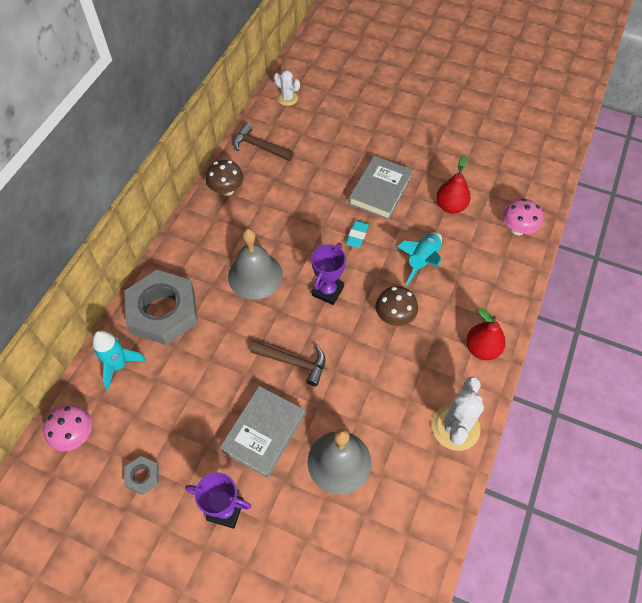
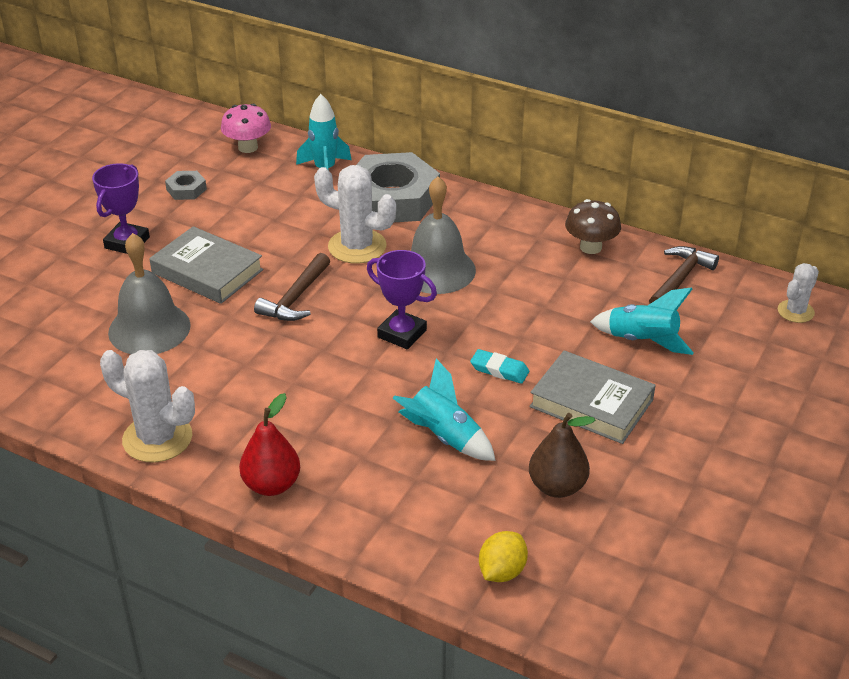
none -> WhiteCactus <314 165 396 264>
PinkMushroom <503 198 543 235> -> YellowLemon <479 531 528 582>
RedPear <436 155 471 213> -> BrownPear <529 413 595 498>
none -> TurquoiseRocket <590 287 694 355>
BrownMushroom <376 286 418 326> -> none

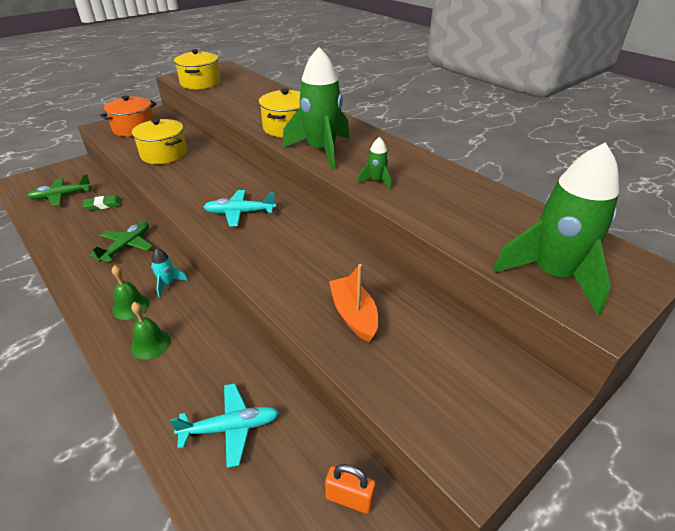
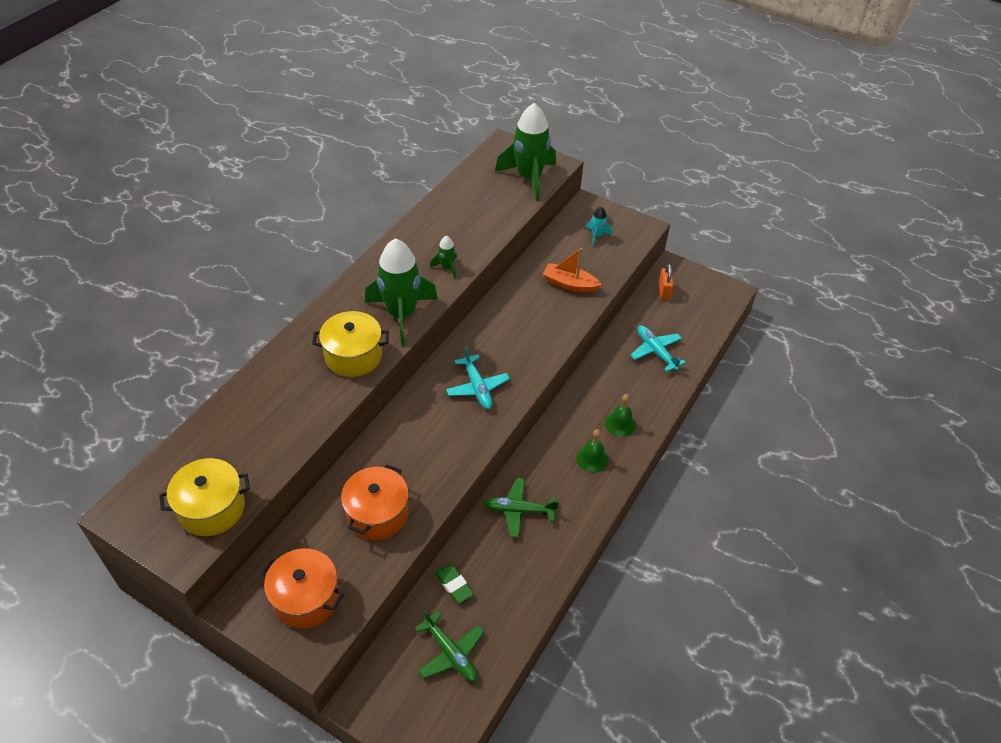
YellowPot <132 119 187 164> -> OrangePot <341 464 409 540>
OrangeBoat <329 264 378 342> -> OrangeBoat <543 248 602 293>, 60 degrees clockwise
TurquoiseRocket <151 248 188 298> -> TurquoiseRocket <586 207 612 246>, relocated

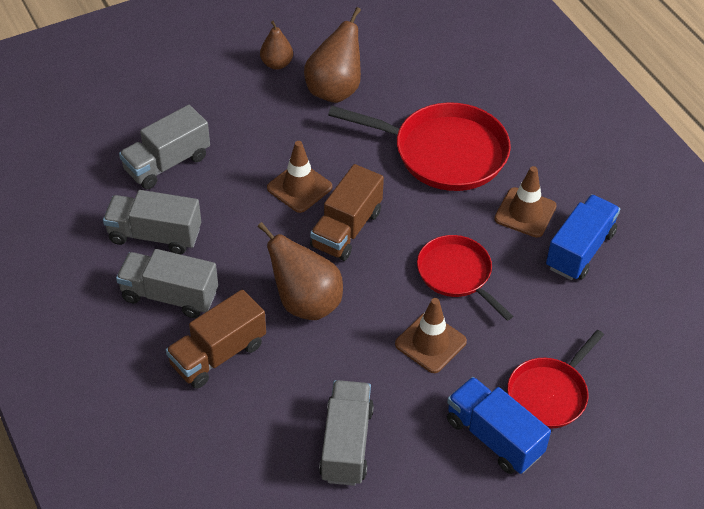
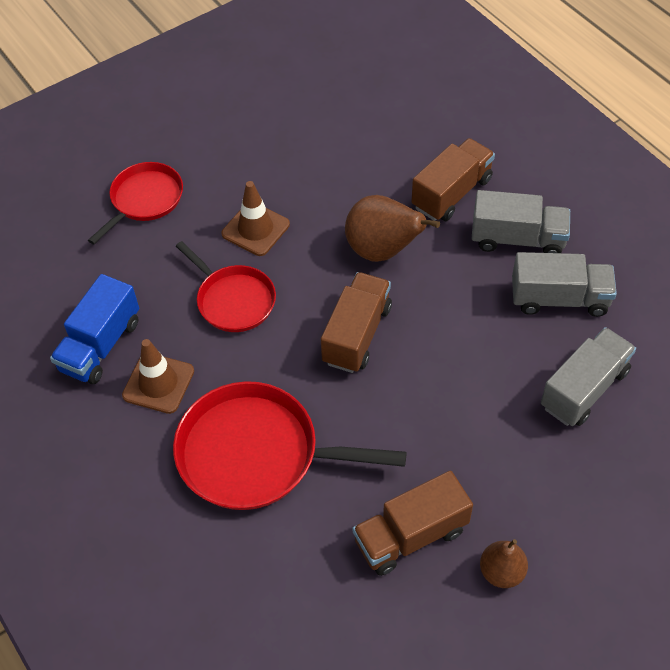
BrownPear <304 7 361 103> -> BrownTruck <352 471 473 576>
BrownTrafficCone <267 141 332 213> -> none
GreyTruck <319 380 374 486> -> none
BlueTruck <447 377 551 474> -> none

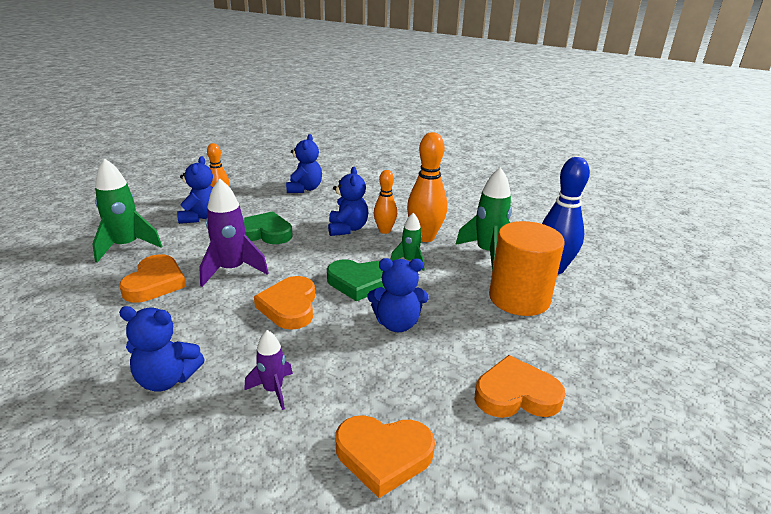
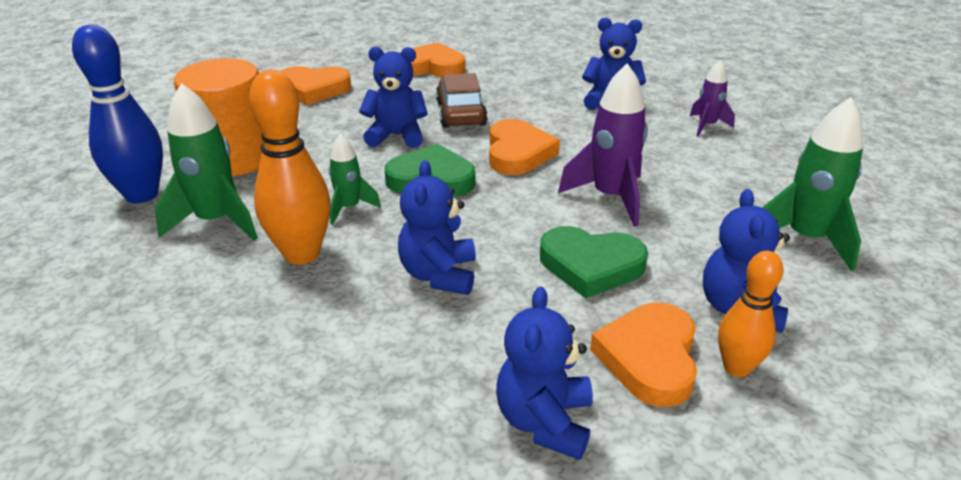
none -> BrownCar <436 73 488 128>
OrangeHeart <119 254 186 303> -> OrangeHeart <590 303 697 407>, relocated
PurpleRocket <244 330 293 410> -> PurpleRocket <690 60 735 137>, relocated
OrangeBowlingPin <374 170 397 234> -> none

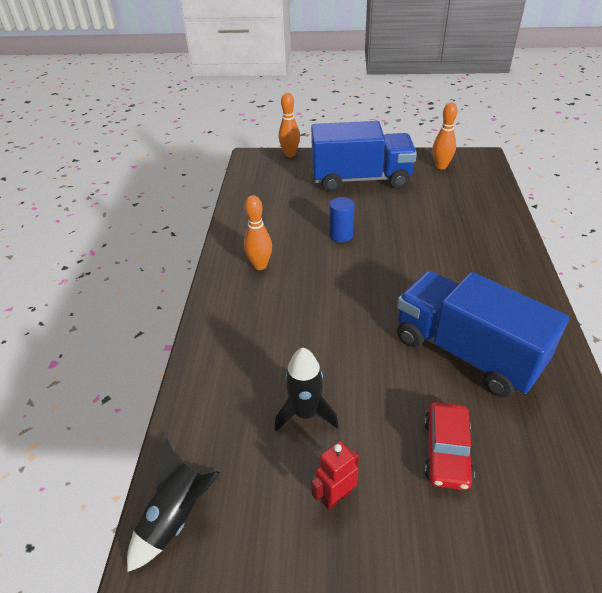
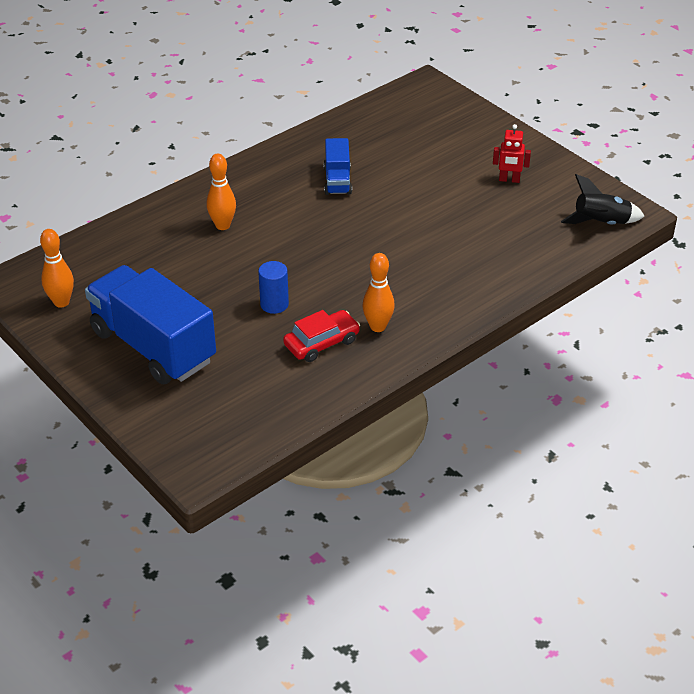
OrangeBowlingPin <279 93 300 157> -> OrangeBowlingPin <207 154 236 230>, relocated
RedCar <424 402 475 490> -> RedCar <283 310 360 362>, relocated
BlueTruck <397 271 569 398> -> BlueTruck <324 138 352 195>, x0.49
BlackRocket <275 348 338 431> -> none

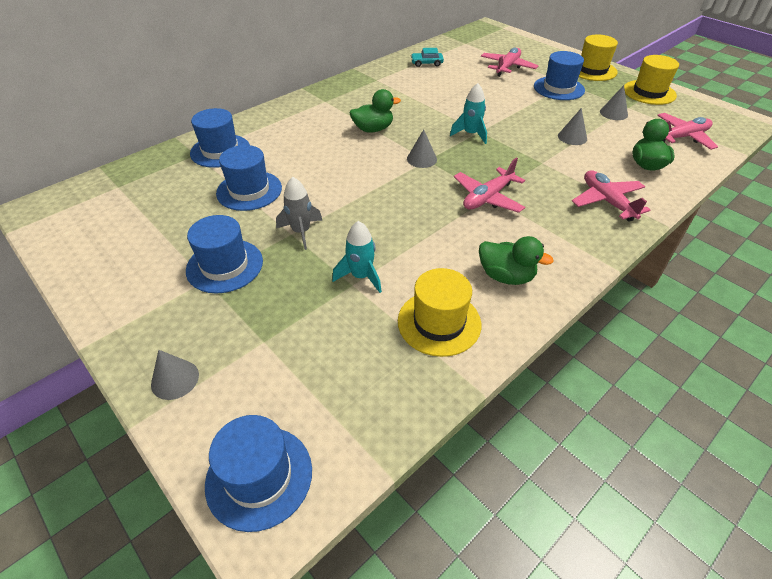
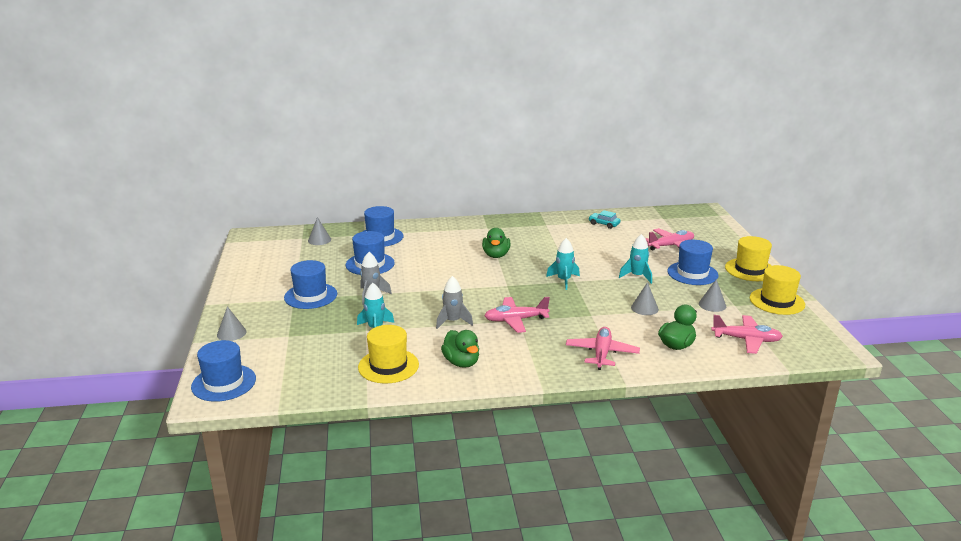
GreyCone <407 129 437 168> -> GreyCone <308 217 331 245>, relocated
none -> GreyRocket <436 276 473 329>
GreenDuck <350 89 401 133> -> GreenDuck <482 228 511 258>, 75 degrees clockwise
none -> TurquoiseRocket <619 234 652 284>

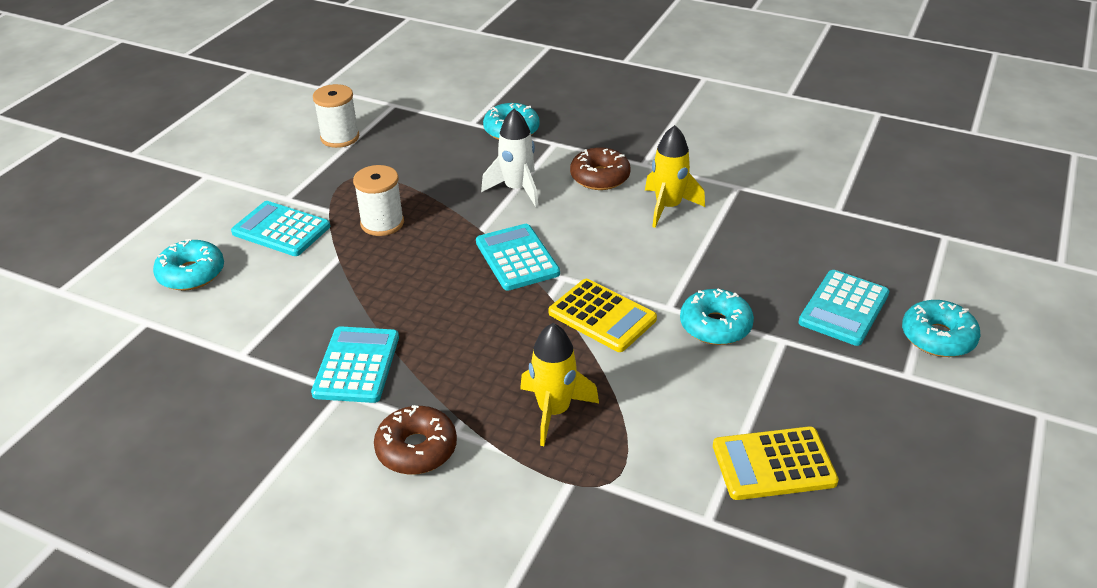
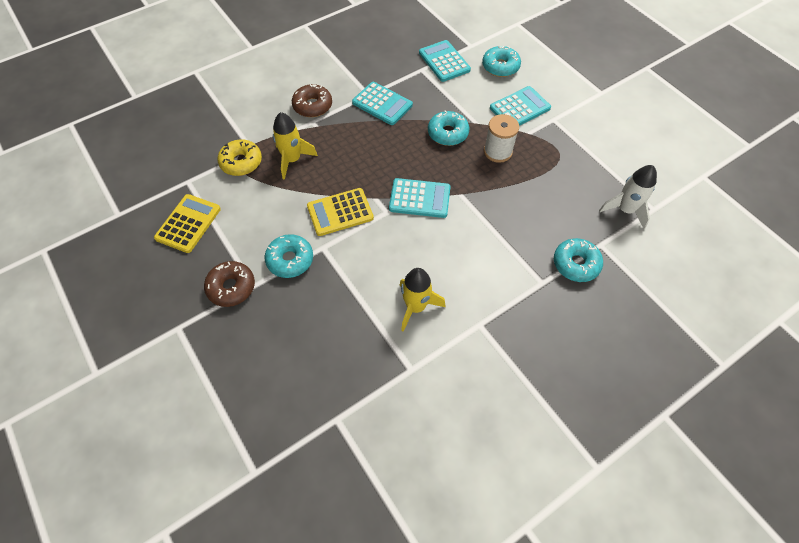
BrownDonut <570 147 631 190> -> BrownDonut <204 261 255 307>, relocated
none -> YellowDonut <217 139 262 176>
TurquoiseCalculator <798 270 889 346> -> TurquoiseCalculator <419 40 471 82>, relocated
TurquoiseDonut <902 300 980 357> -> TurquoiseDonut <428 111 470 146>, relocated
WhiteRocket <481 109 538 207> -> WhiteRocket <599 165 657 229>, relocated
WhiteSpool <313 84 359 148> -> none

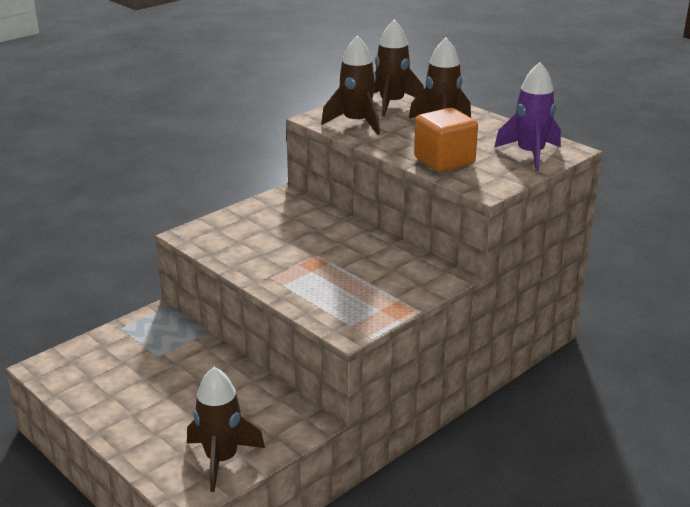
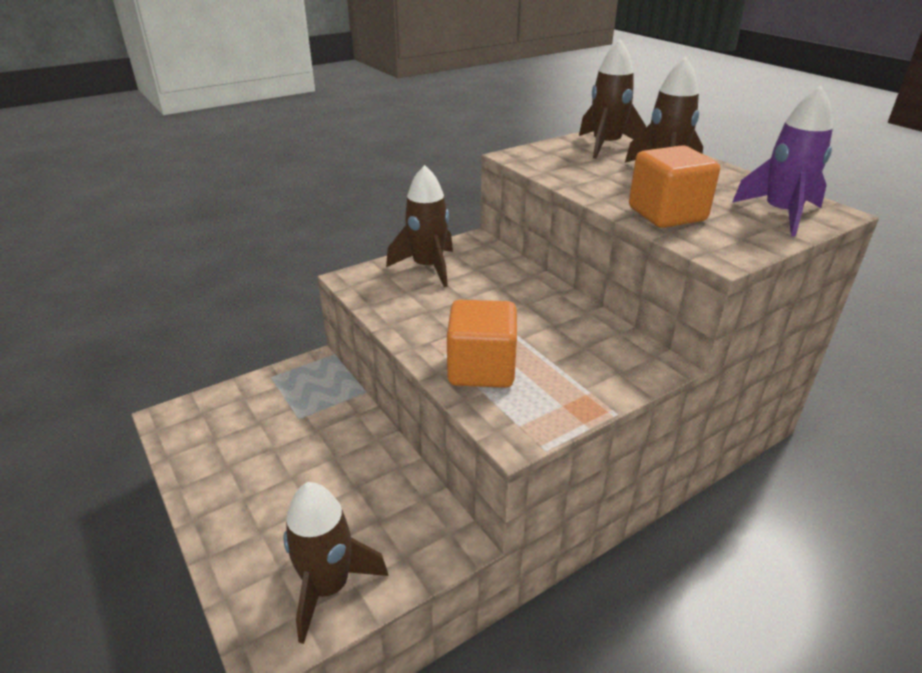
BrownRocket <321 35 380 135> -> BrownRocket <386 165 453 287>, relocated
none -> OrangeCube <447 300 517 388>

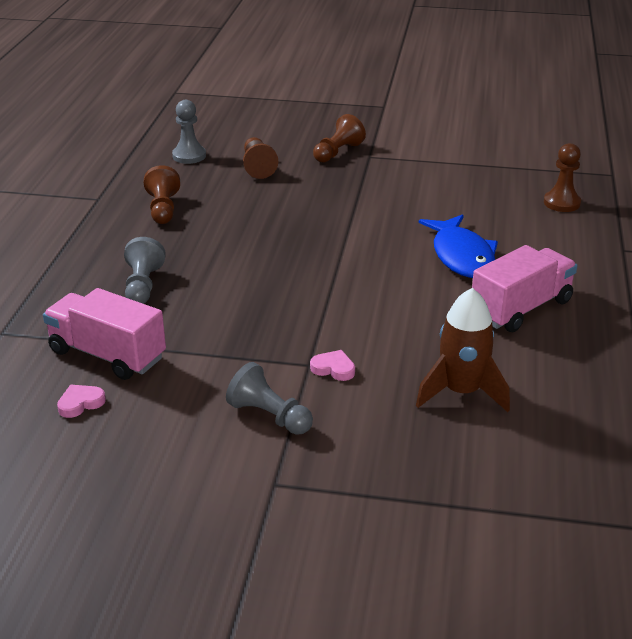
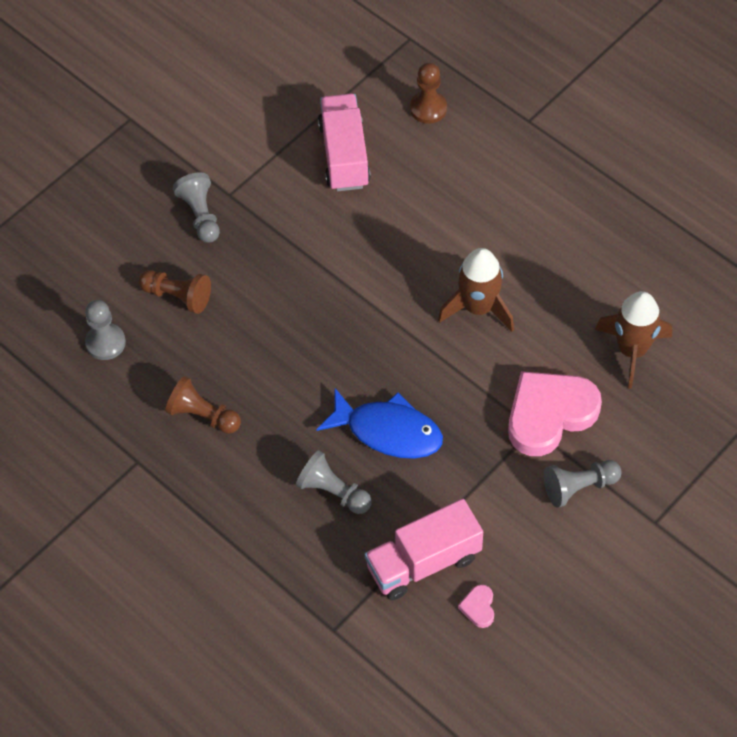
BrownPawn <313 114 366 163> -> GreyPawn <173 172 220 243>
BlueFish <419 214 498 278> -> BlueFish <316 388 443 459>, relocated
PinkTruck <472 245 577 332> -> PinkTruck <318 93 371 191>, relocated
none -> BrownRocket <438 248 514 332>
PinkHeart <310 350 355 381> -> PinkHeart <508 371 602 456>, x2.48

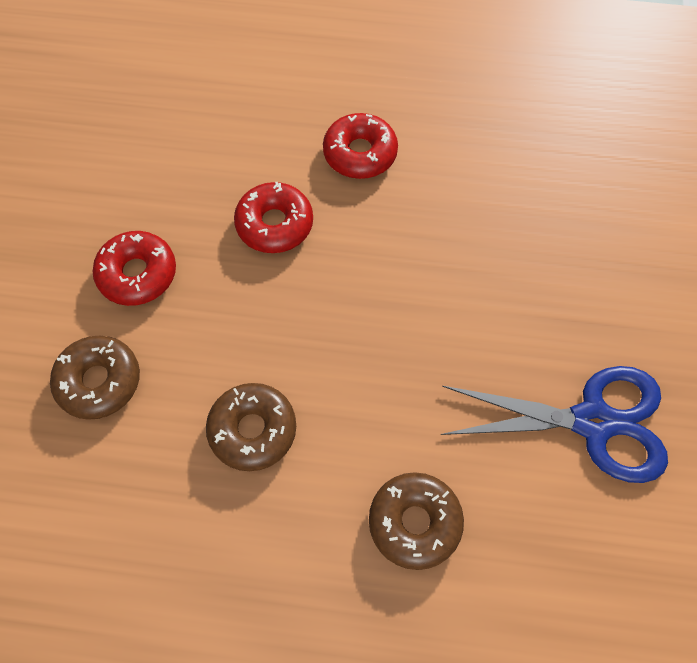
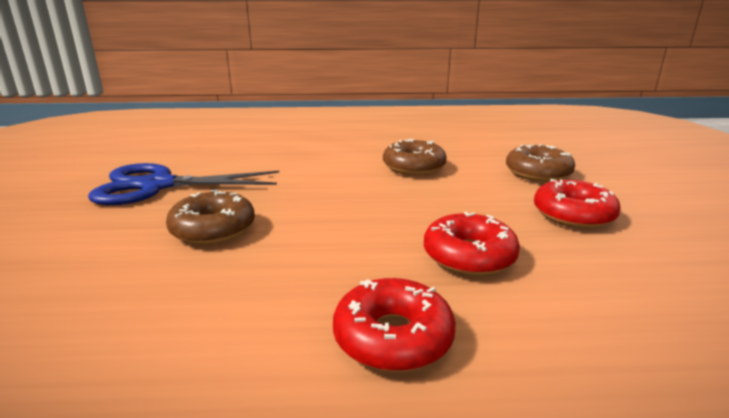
BrownDonut <369 472 464 570> -> BrownDonut <166 190 255 245>, relocated

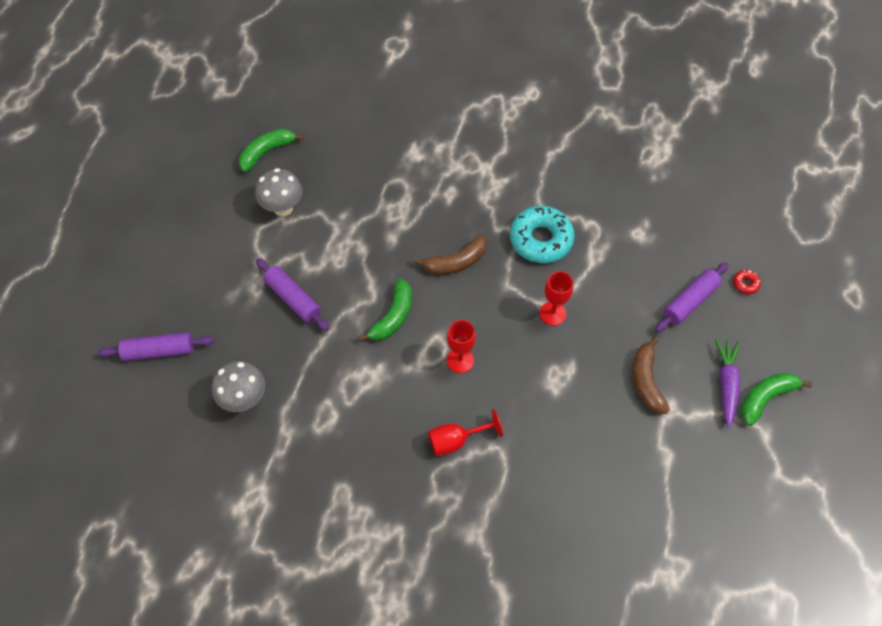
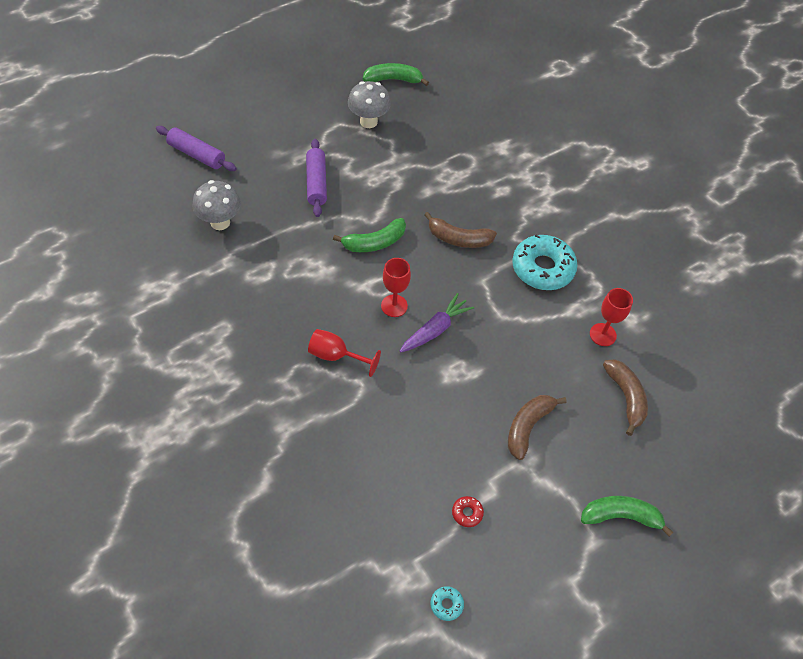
PurpleCarrot <715 339 740 428> -> PurpleCarrot <400 293 474 352>, relocated
none -> TurquoiseDonut <431 586 464 621>
RedDonut <733 270 761 294> -> RedDonut <452 496 484 527>, relocated
RedGoblet <539 271 573 326> -> RedGoblet <590 288 633 346>, relocated
PurpleRollingPin <655 262 729 332> -> BrownBanana <603 359 648 436>

